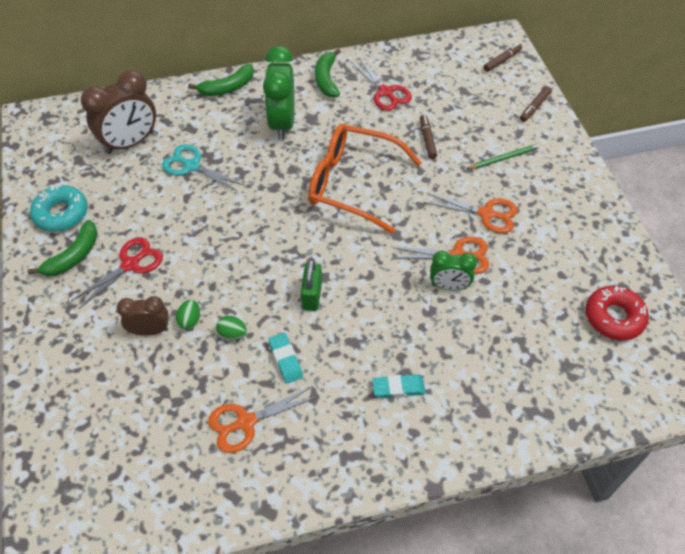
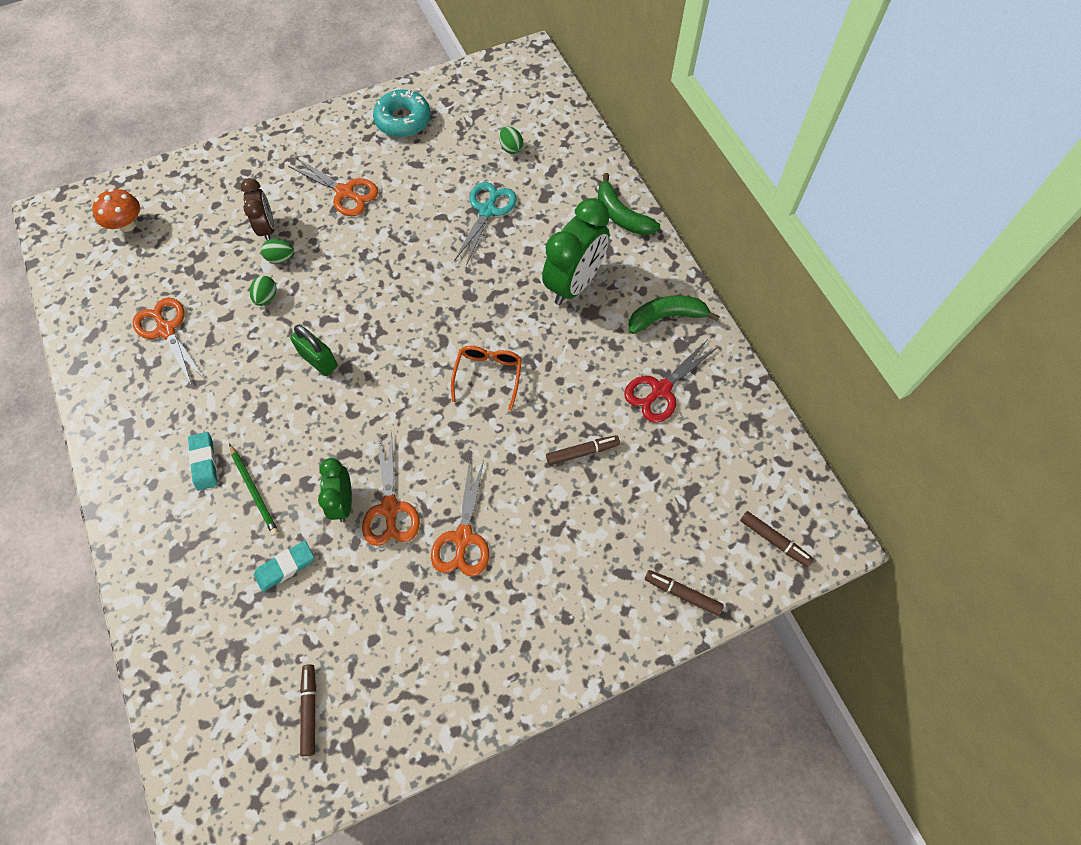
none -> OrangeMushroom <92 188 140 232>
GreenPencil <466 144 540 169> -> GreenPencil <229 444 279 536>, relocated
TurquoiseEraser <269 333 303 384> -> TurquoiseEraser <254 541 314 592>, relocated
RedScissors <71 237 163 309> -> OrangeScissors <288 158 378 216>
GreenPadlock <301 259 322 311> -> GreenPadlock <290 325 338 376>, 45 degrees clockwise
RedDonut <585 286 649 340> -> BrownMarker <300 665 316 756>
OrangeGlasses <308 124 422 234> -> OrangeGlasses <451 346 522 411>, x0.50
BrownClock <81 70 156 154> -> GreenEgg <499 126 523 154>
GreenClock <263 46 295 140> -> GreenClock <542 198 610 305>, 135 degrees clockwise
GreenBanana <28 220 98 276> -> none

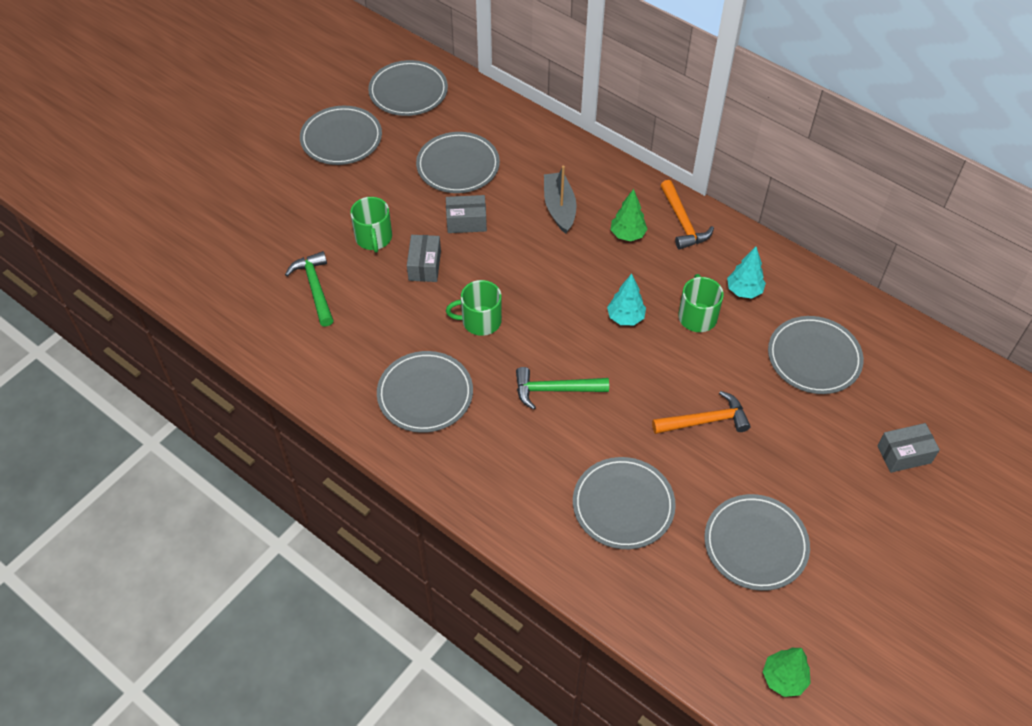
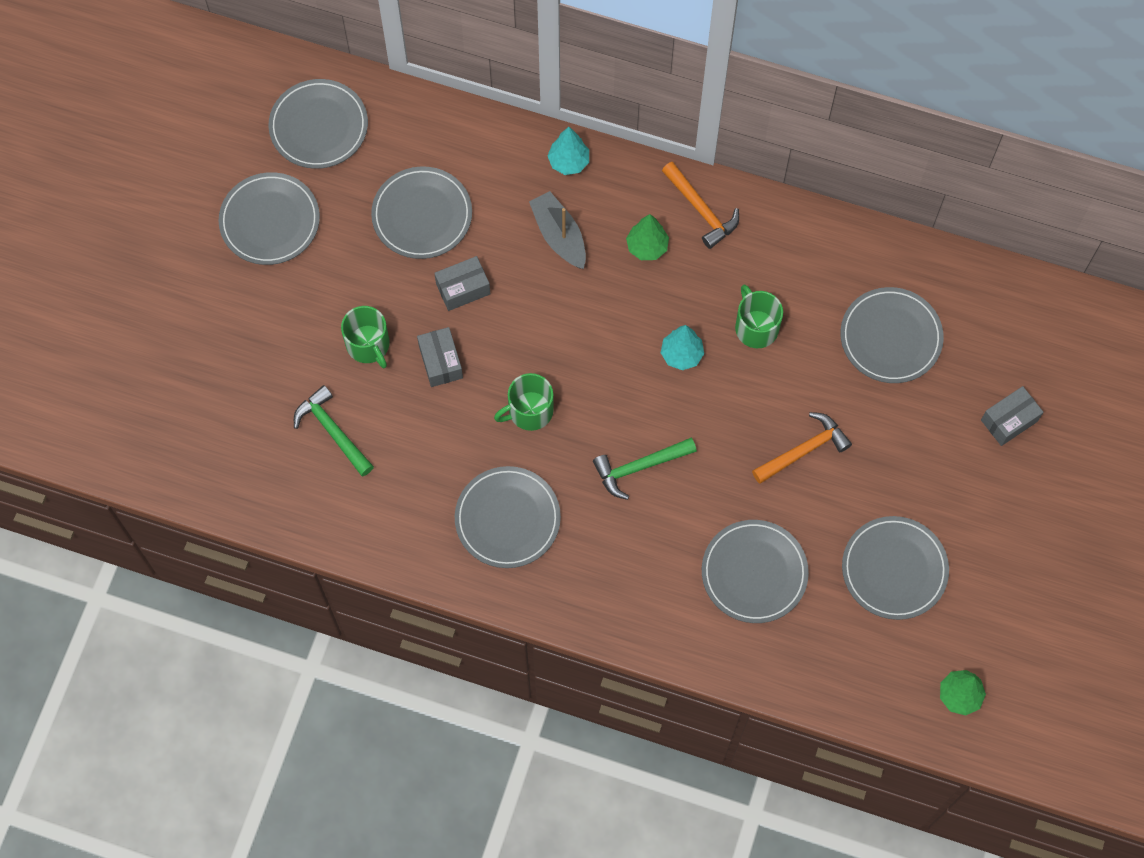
TurquoiseTree <727 247 766 298> -> TurquoiseTree <548 127 589 175>, relocated

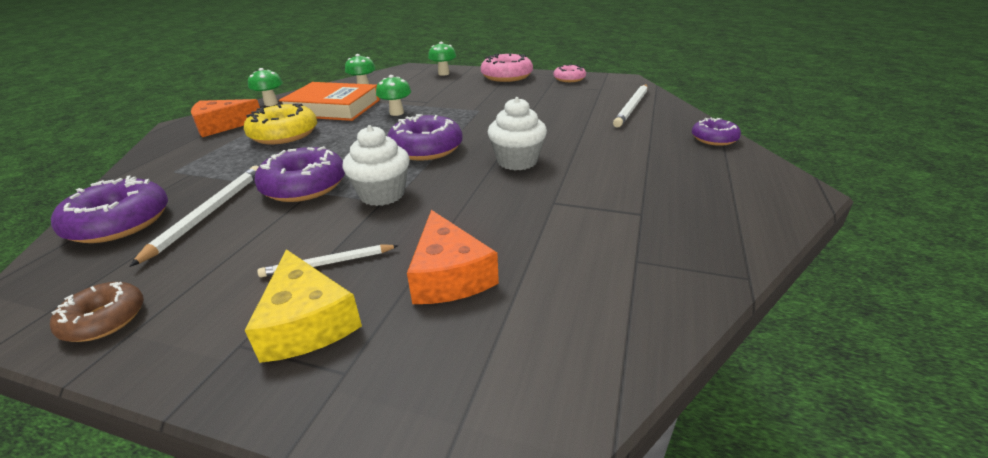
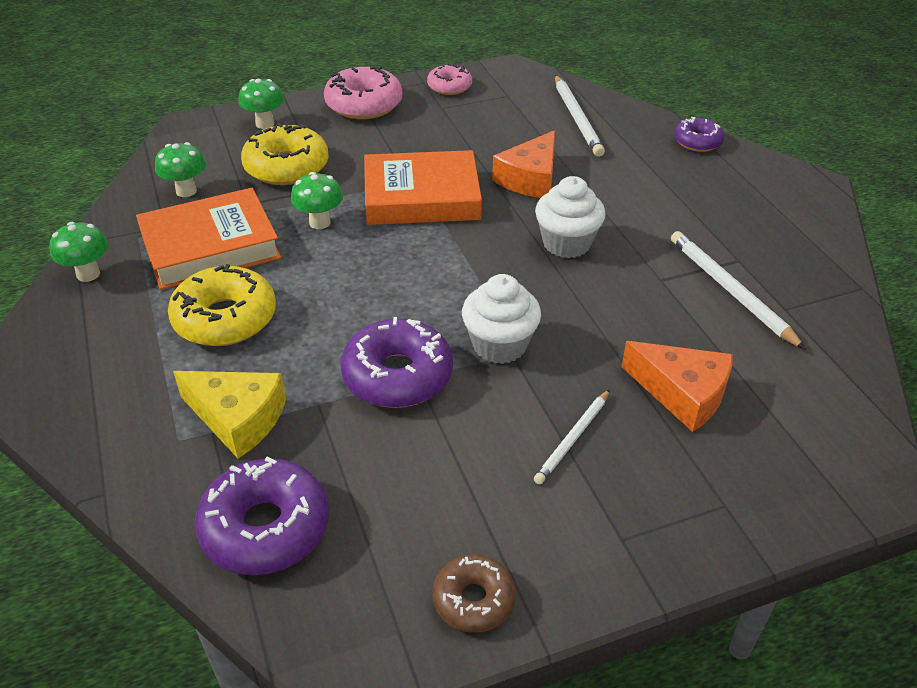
YellowCheese <245 249 362 363> -> YellowCheese <173 371 286 459>, relocated
none -> YellowDonut <241 122 329 185>
none -> OrangeBook <364 150 482 225>
OrangeCheese <191 99 260 137> -> OrangeCheese <492 130 555 198>, relocated
WhitePencil <129 166 259 267> -> WhitePencil <671 231 806 350>, relocated
PurpleDonut <388 114 463 161> -> none

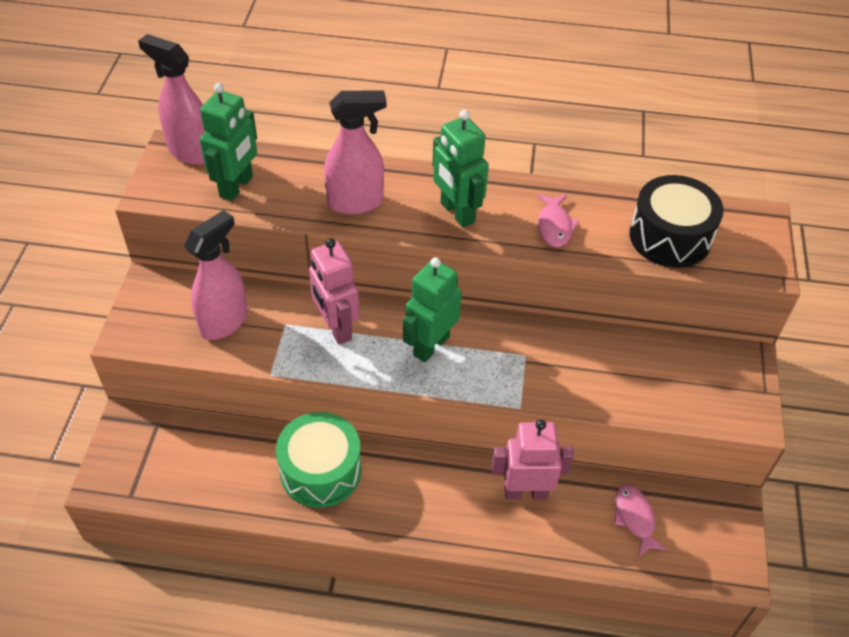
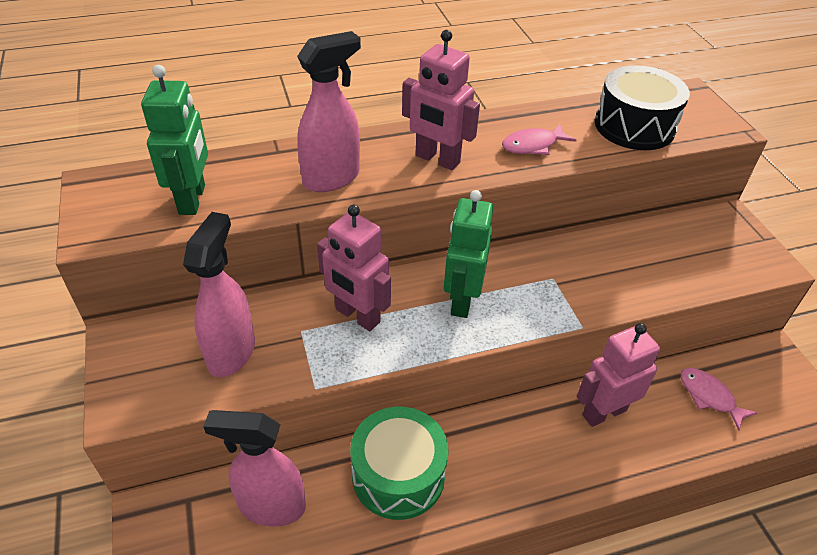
PinkSprayBottle <138 34 205 165> -> PinkSprayBottle <203 410 306 527>, relocated
GreenRobot <433 110 489 228> -> PinkRobot <402 30 480 170>
PinkFish <537 194 579 247> -> PinkFish <502 124 576 155>, 90 degrees clockwise

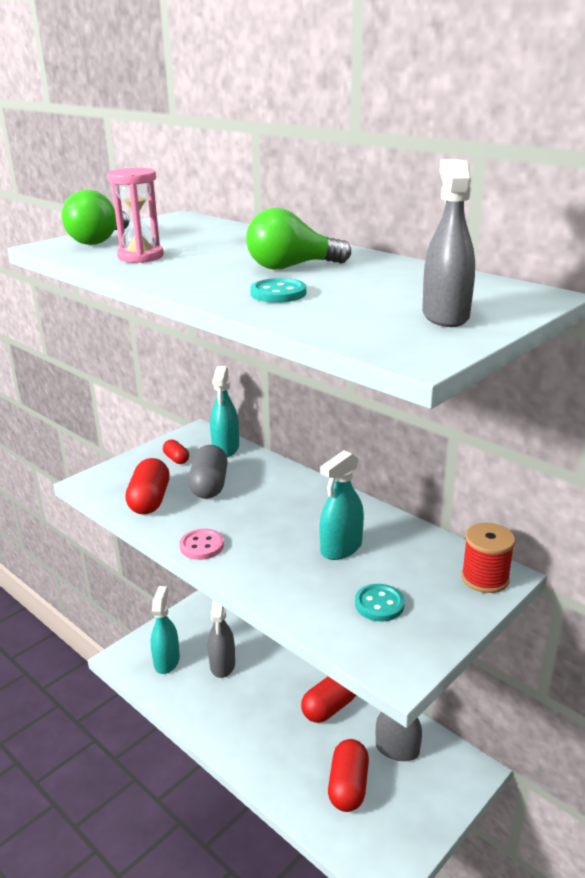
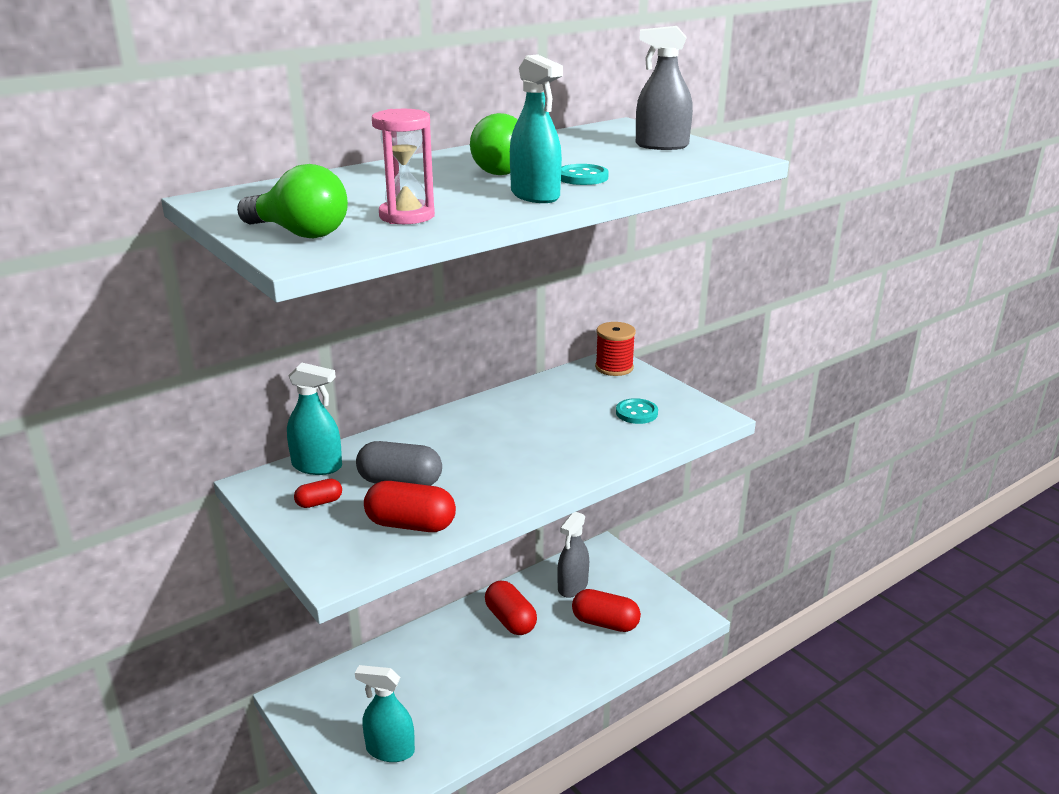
TurquoiseSprayBottle <320 450 364 560> -> TurquoiseSprayBottle <510 54 563 203>, relocated
PinkButton <179 529 224 560> -> none
GreySprayBottle <208 600 235 678> -> none

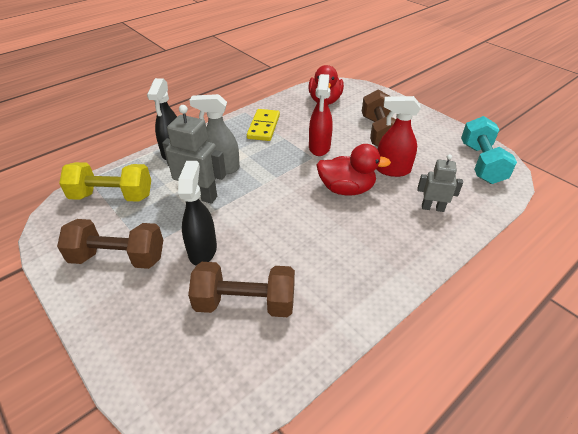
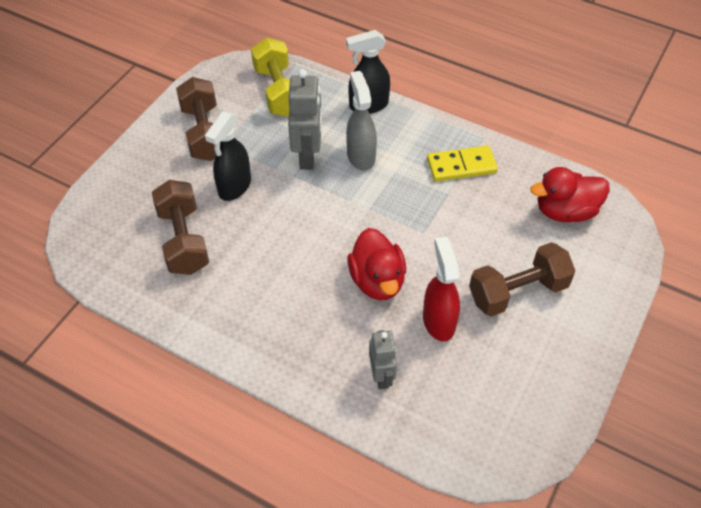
BlackSprayBottle <178 161 217 266> -> BlackSprayBottle <205 112 251 201>, 135 degrees clockwise
RedSprayBottle <309 74 333 156> -> none
TurquoiseDumbbell <461 116 517 184> -> none

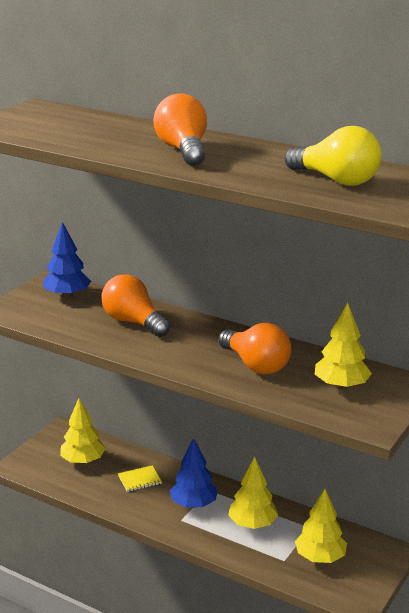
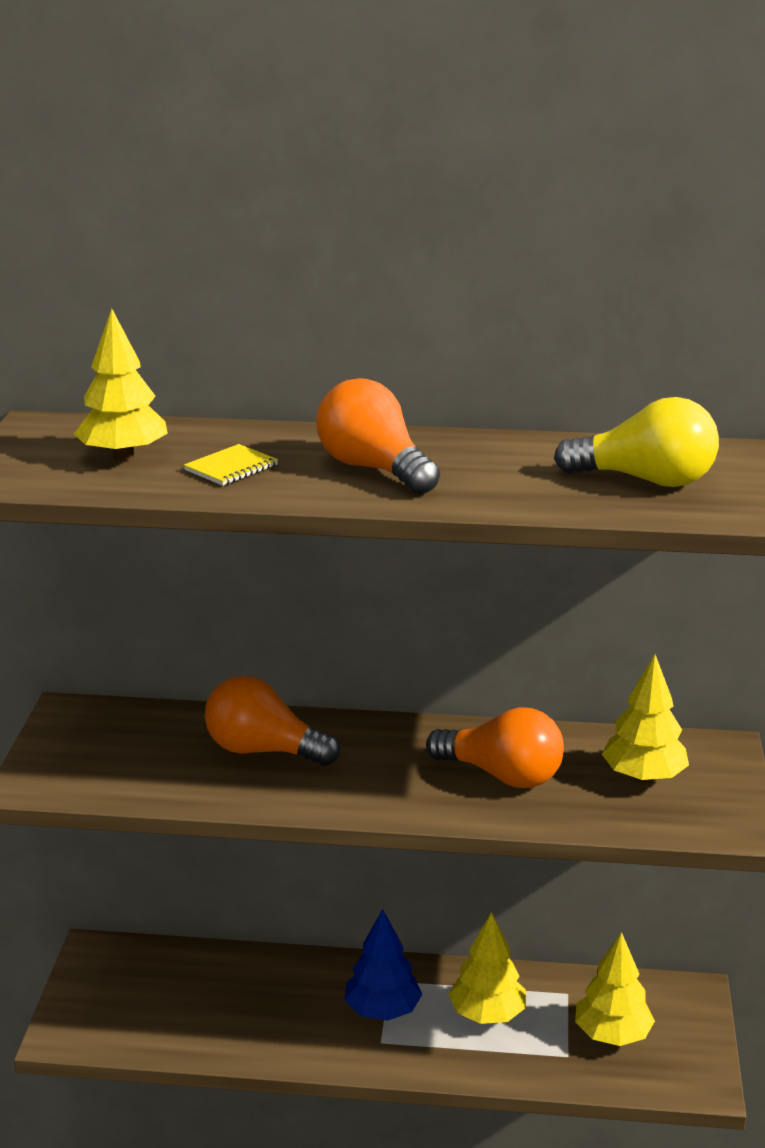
YellowTree <60 398 106 464> -> YellowTree <74 309 168 461>, relocated
YellowNotebook <118 465 162 492> -> YellowNotebook <184 444 278 486>, relocated
BlueTree <43 222 91 298> -> none

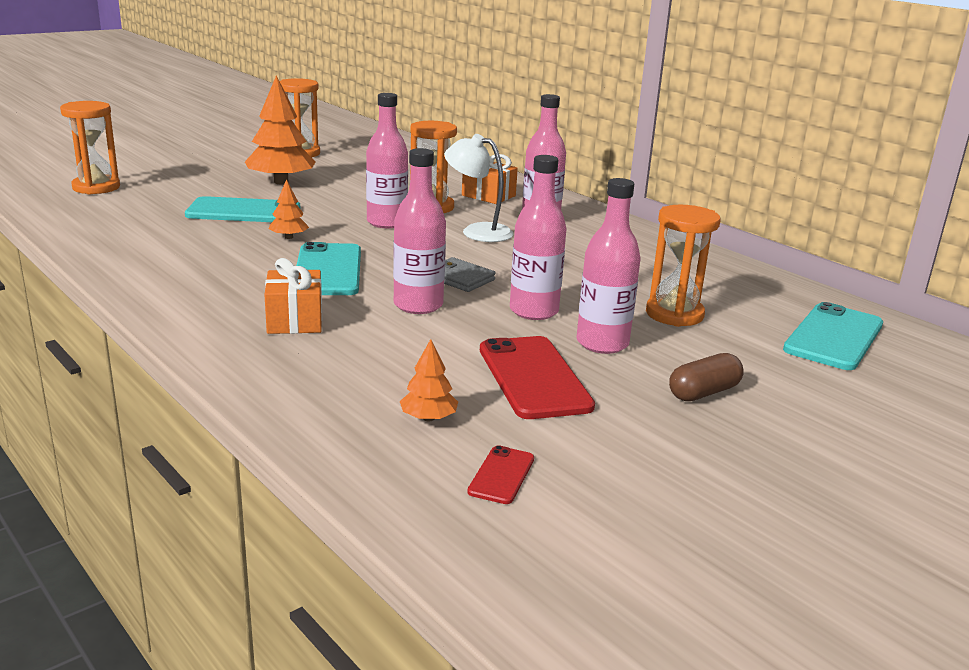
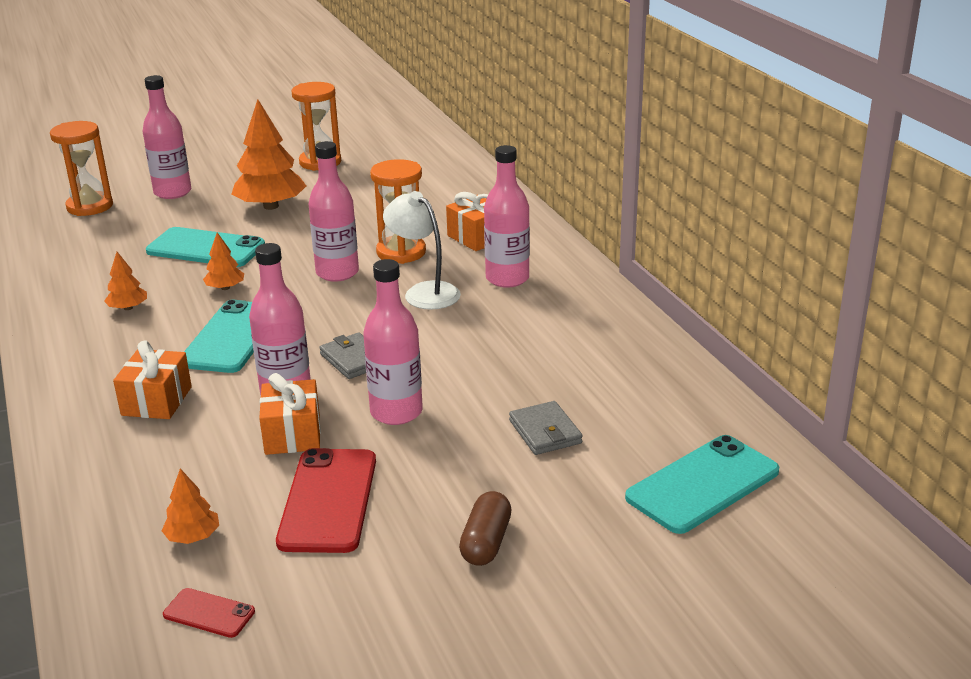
none -> OrangeTree <104 252 147 310>
PinkBottle <577 178 641 354> -> PinkBottle <143 75 191 199>, relocated
RedPhone <467 445 534 504> -> RedPhone <163 588 255 638>, 75 degrees clockwise
none -> OrangeGift <259 373 321 455>
BrownCapsule <669 353 744 401> -> BrownCapsule <459 491 512 566>, 60 degrees counterclockwise
OrangeHourglass <646 205 721 327> -> GreyWallet <509 401 583 455>

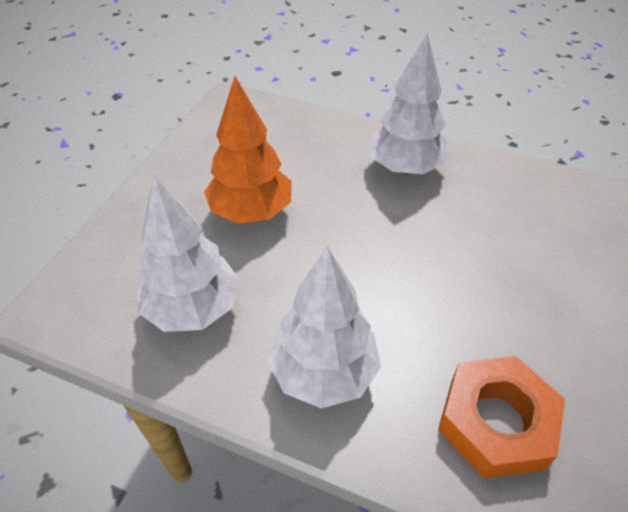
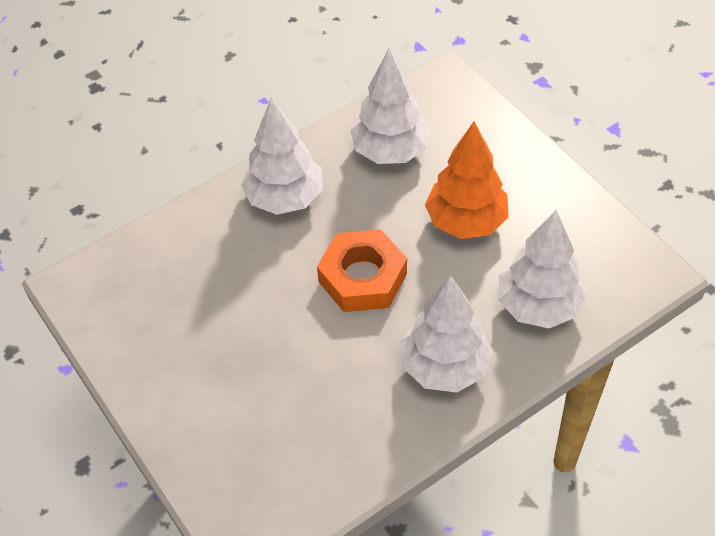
OrangeNut <438 356 565 479> -> OrangeNut <317 229 407 312>, relocated
none -> WhiteTree <498 210 587 328>

